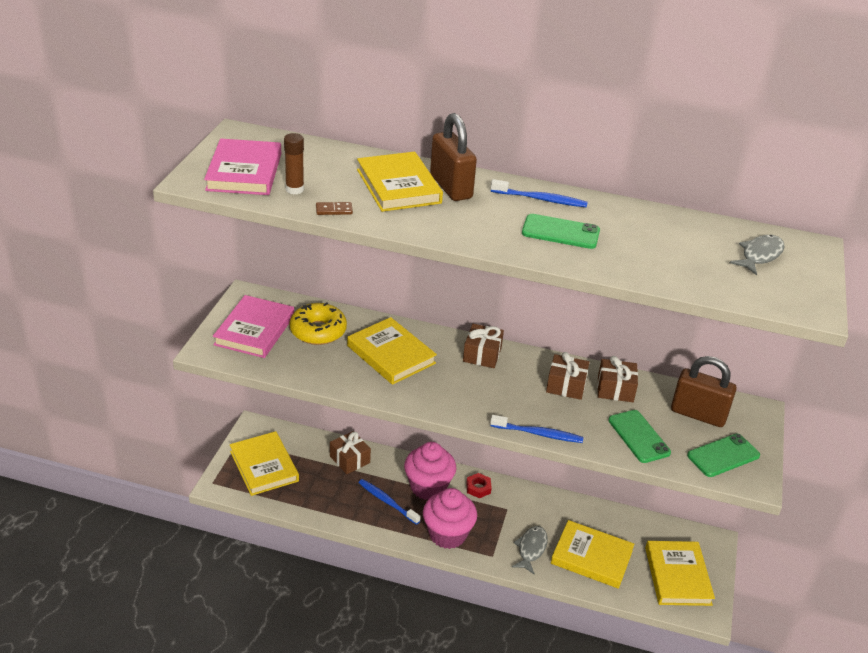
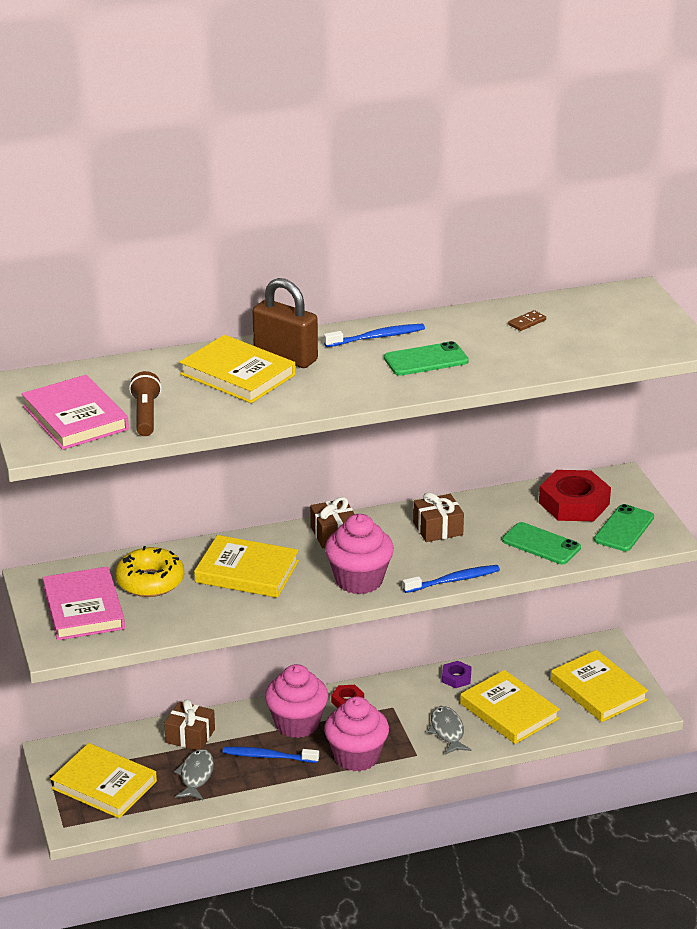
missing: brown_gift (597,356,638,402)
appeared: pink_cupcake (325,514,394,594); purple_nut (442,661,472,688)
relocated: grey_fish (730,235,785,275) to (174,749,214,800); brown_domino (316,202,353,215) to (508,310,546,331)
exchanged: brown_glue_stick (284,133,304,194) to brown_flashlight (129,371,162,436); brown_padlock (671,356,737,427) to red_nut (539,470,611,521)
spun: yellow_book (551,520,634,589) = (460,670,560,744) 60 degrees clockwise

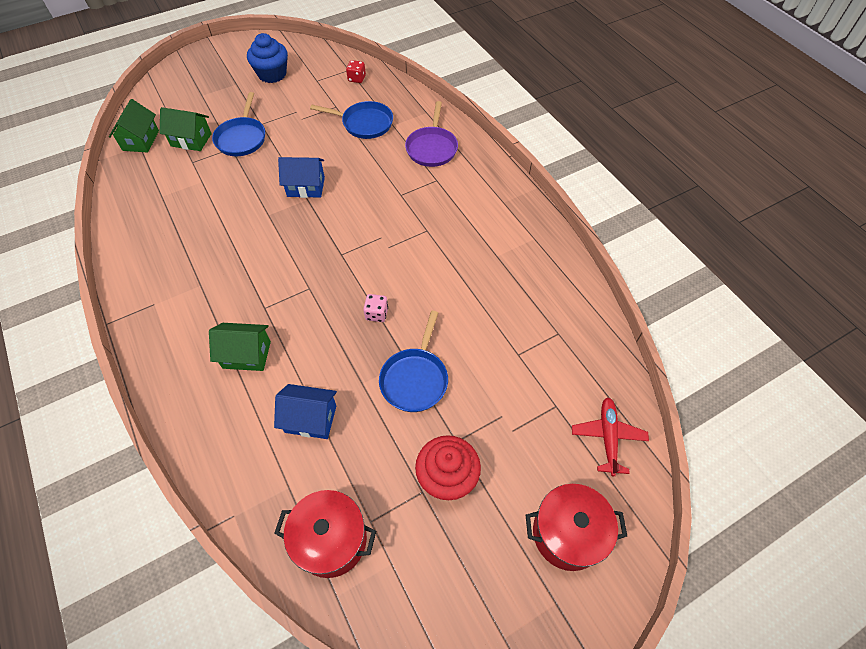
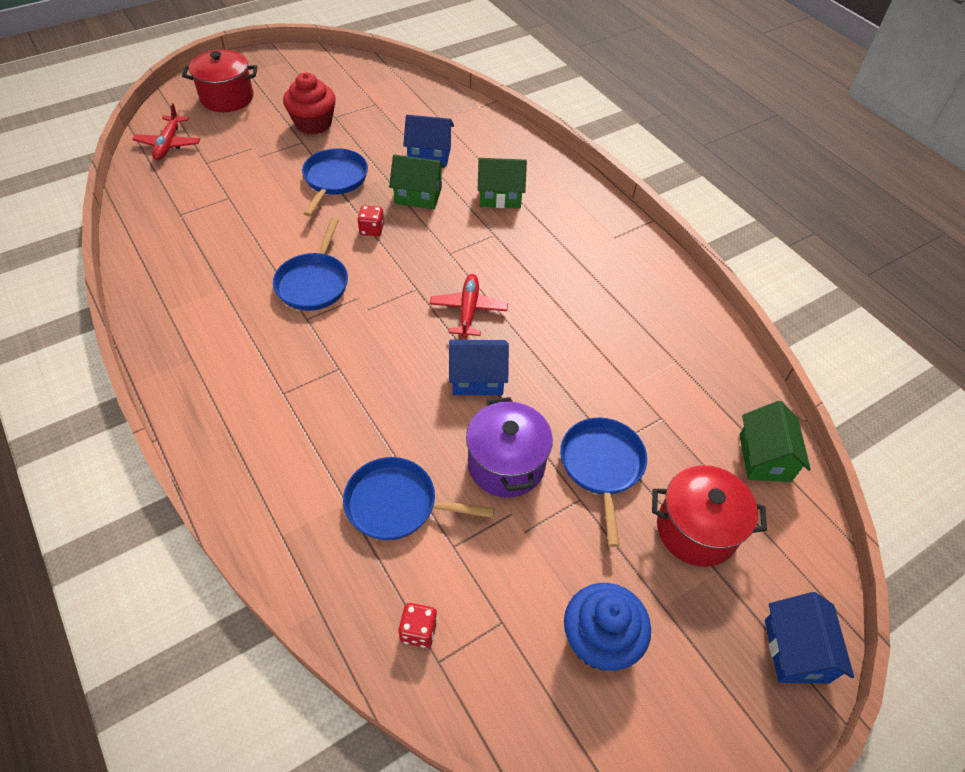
missing: purple_pan (405,101,458,167)
appeared: blue_pan (273,218,348,311); red_plane (430,274,508,338); purple_pot (466,397,553,498); blue_house (765,592,854,683)
relocated: green_house (160,107,212,151) to (389,155,445,209); red_pot (274,490,376,578) to (652,465,767,567)
colour: pink_dice (363,294,388,322) to red_dice (357,205,384,236)

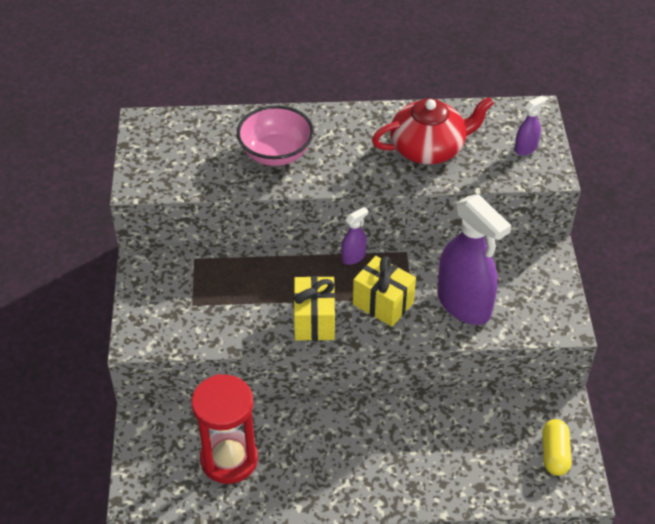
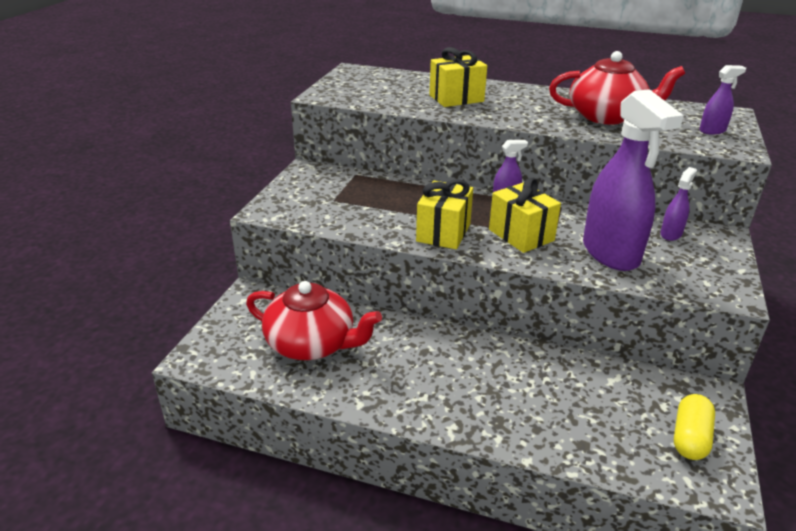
appeared: purple_spray_bottle (660,167,697,241)
exchanged: red_hourglass (191,374,258,484) to red_teapot (246,281,382,360); pink_bowl (237,105,314,166) to yellow_gift (429,47,487,107)

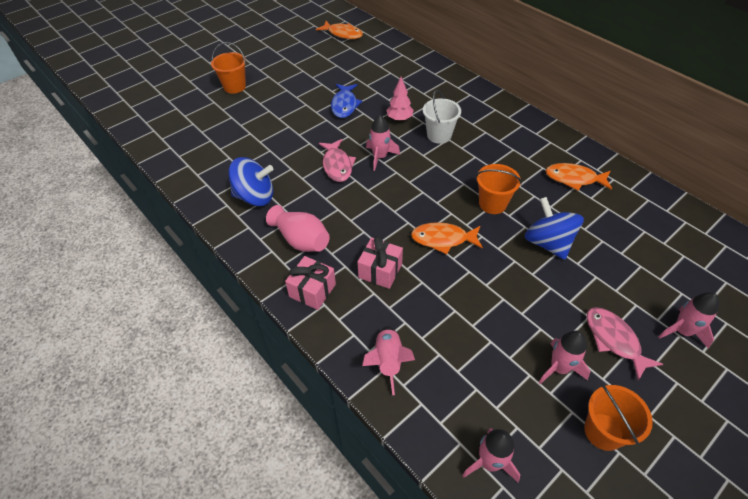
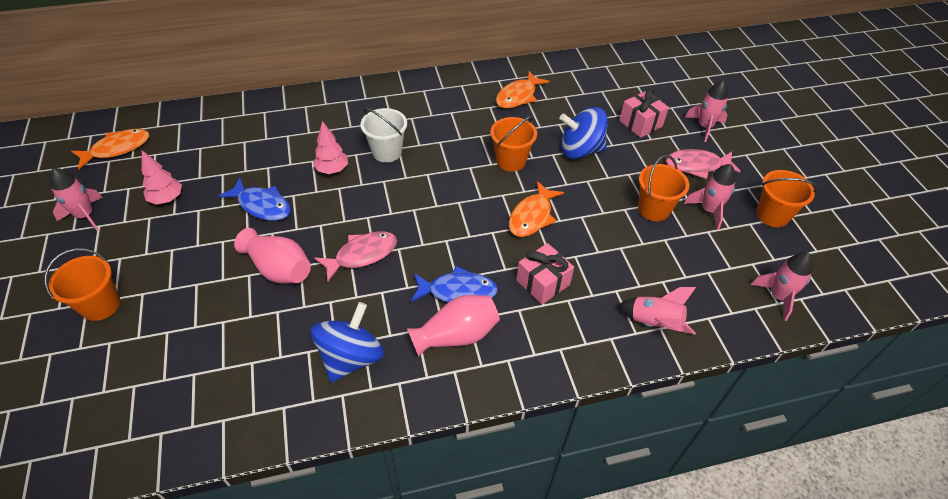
appeared: pink_tree (141,150,182,205); pink_vase (234,228,311,284); blue_fish (411,266,498,302); orange_bucket (638,155,689,221)
relocated: pink_rocket (366,115,400,171) to (49,168,103,231); pink_gift (285,256,336,310) to (619,88,669,138)
spun: pink_fish (319,139,356,182) = (314,231,397,282) 45 degrees counterclockwise

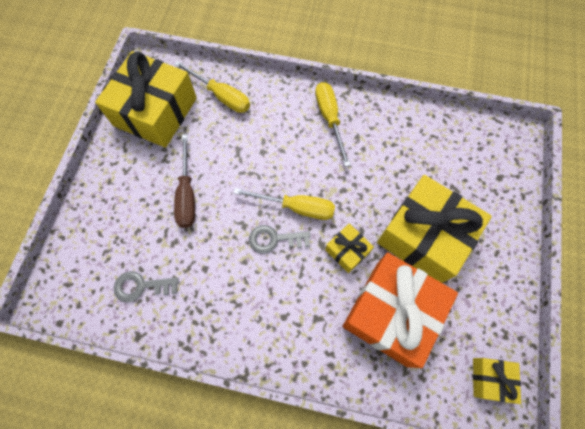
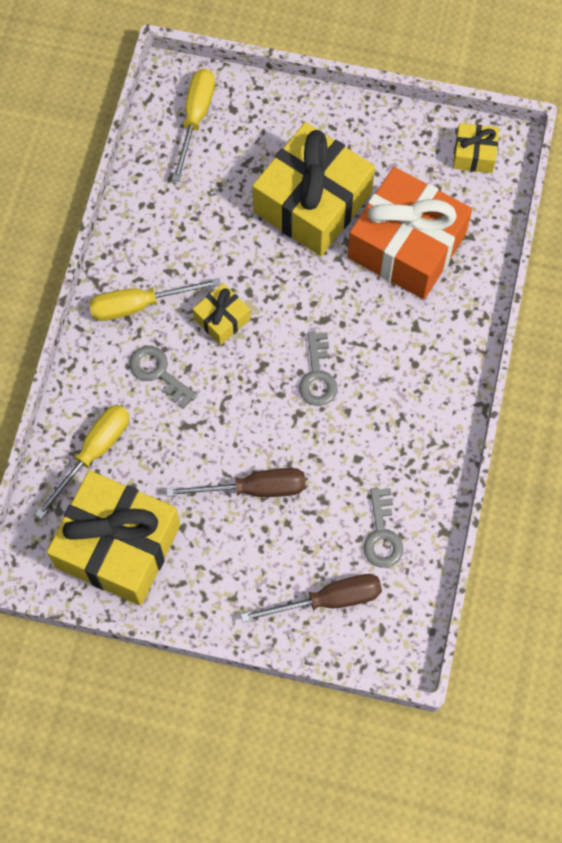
appeared: grey_key (129,346,197,409); brown_screwdriver (241,574,382,622)
relocated: yellow_screwdriver (233,188,335,220) to (172,69,215,182); yellow_gift (325,223,374,273) to (193,283,251,345)

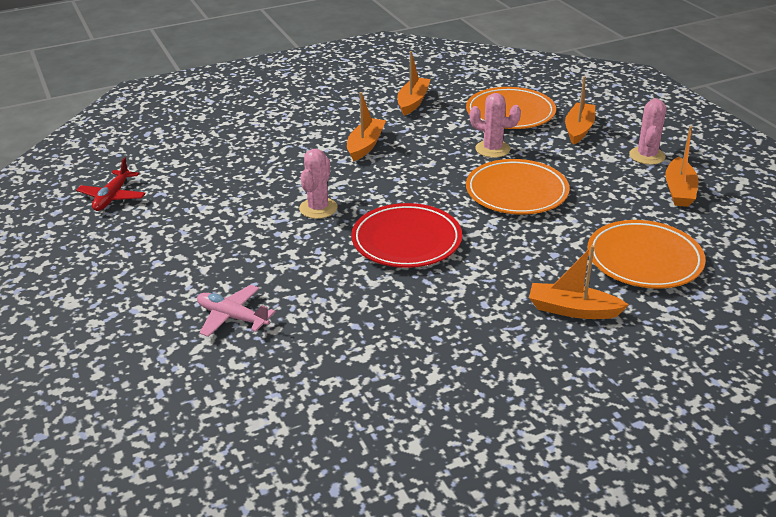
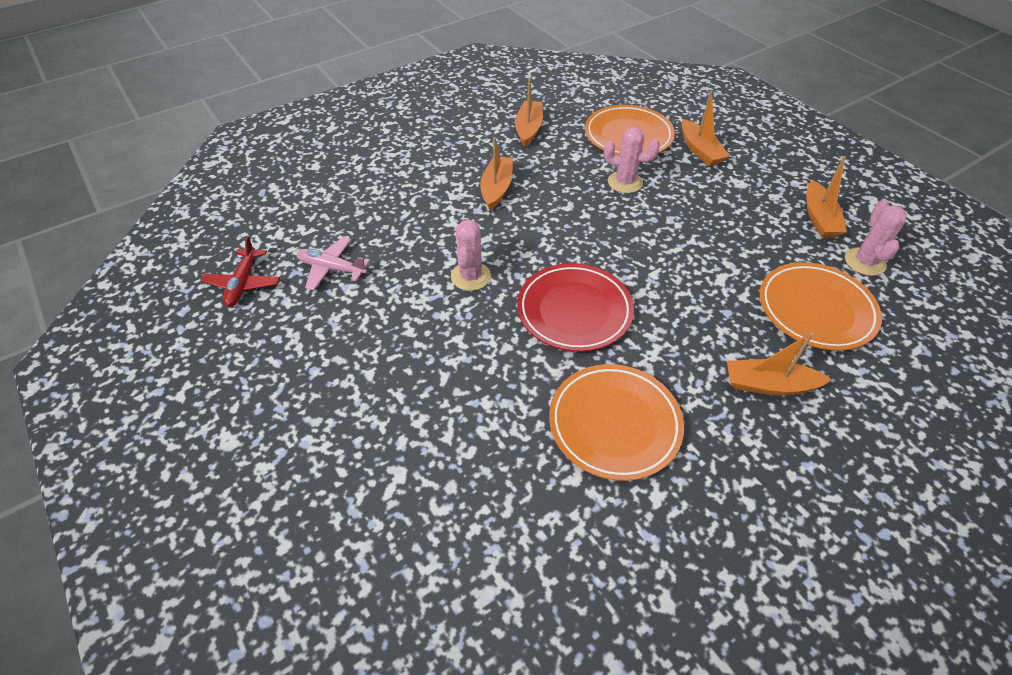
relocated: pink_plane (197,285,276,337) to (296,237,371,290); orange_plate (466,159,570,215) to (549,364,684,481); pink_cactus (629,98,666,165) to (845,199,907,276)
spun: orange_boat (565,76,595,145) = (681,91,729,166) 150 degrees clockwise

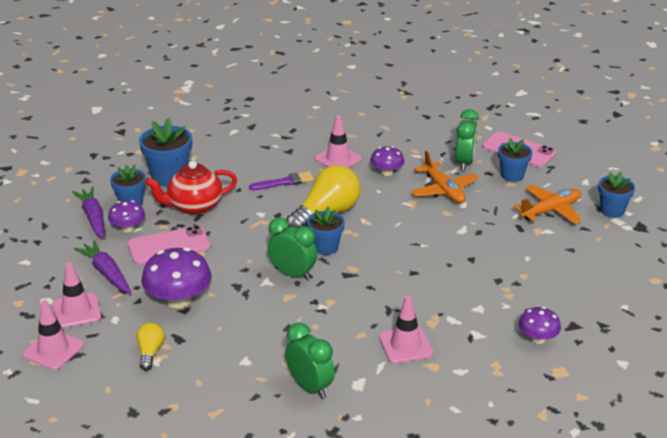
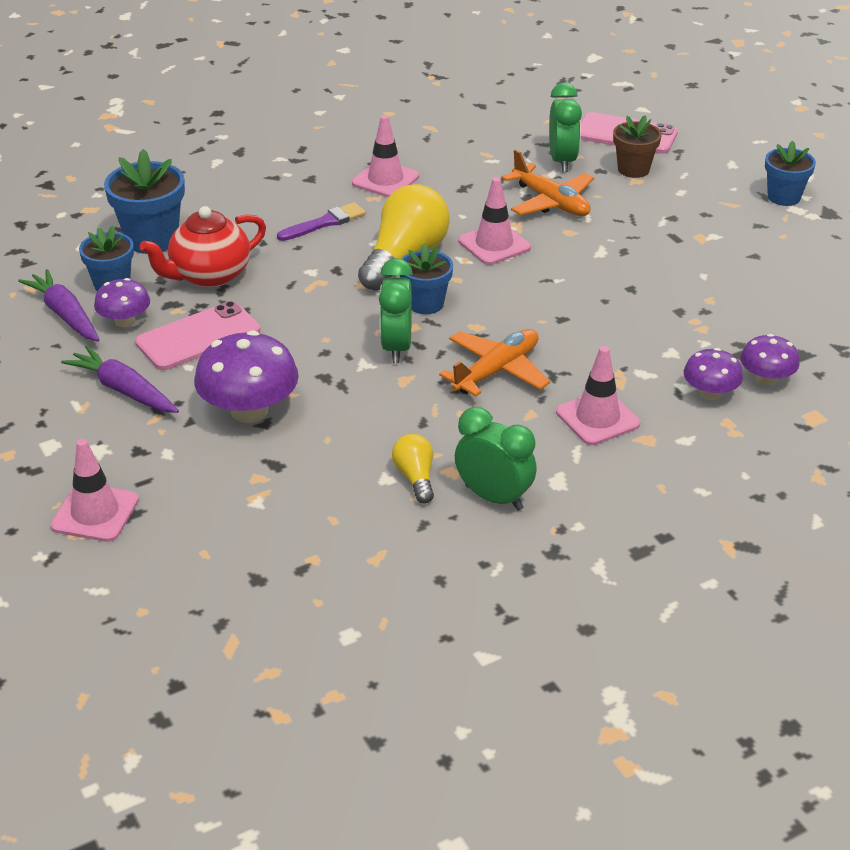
relocated: yellow_light_bulb (136,323,164,371) to (392,434,434,504); orange_plane (514,185,582,224) to (439,329,550,396); pink_traffic_cone (52,262,101,328) to (458,177,531,265); purple_mushroom (370,146,404,176) to (684,348,743,400)
colour: blue_flower_pot (498,138,532,182) to brown_flower_pot (613,115,662,178)
spun: green_clock (268,218,317,280) = (379,258,413,363) 105 degrees counterclockwise

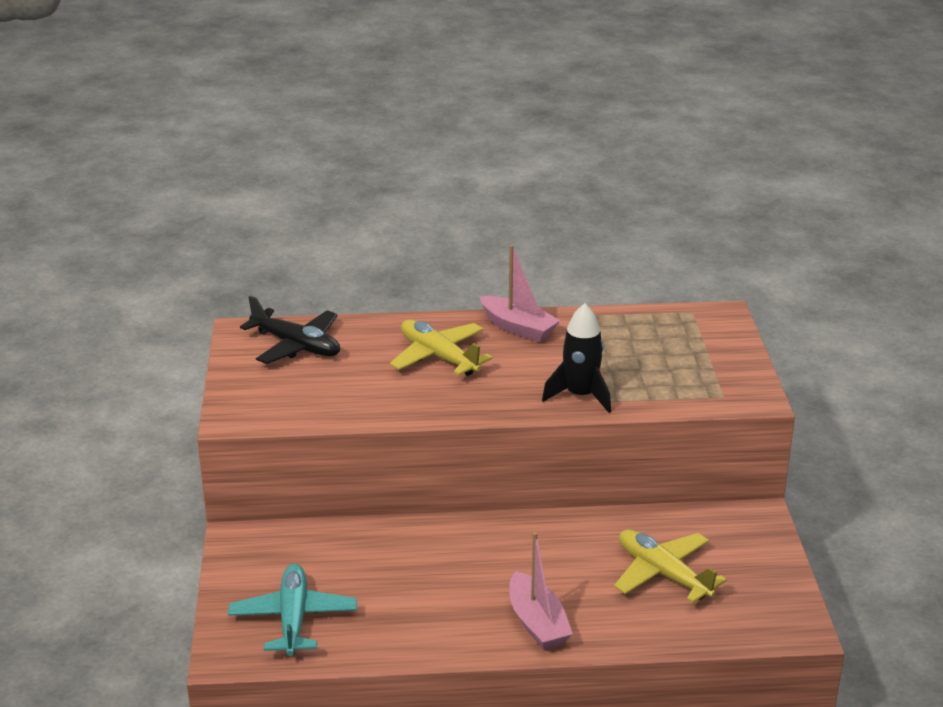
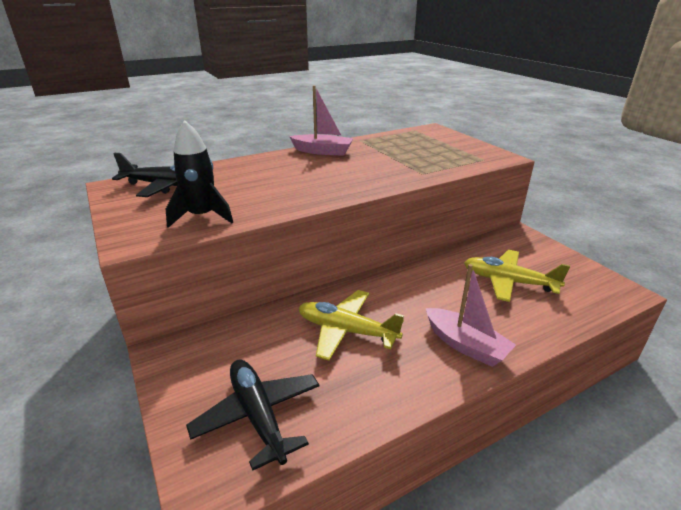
relocated: black_rocket (542,303,611,413) to (166,120,233,228); yellow_plane (390,319,493,376) to (299,290,404,361)
colour: turquoise_plane (228,564,357,656) to black_plane (186,359,320,471)

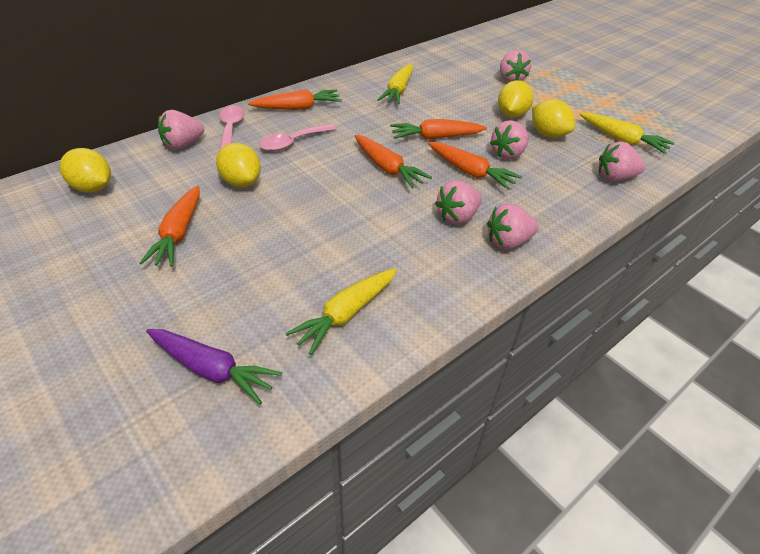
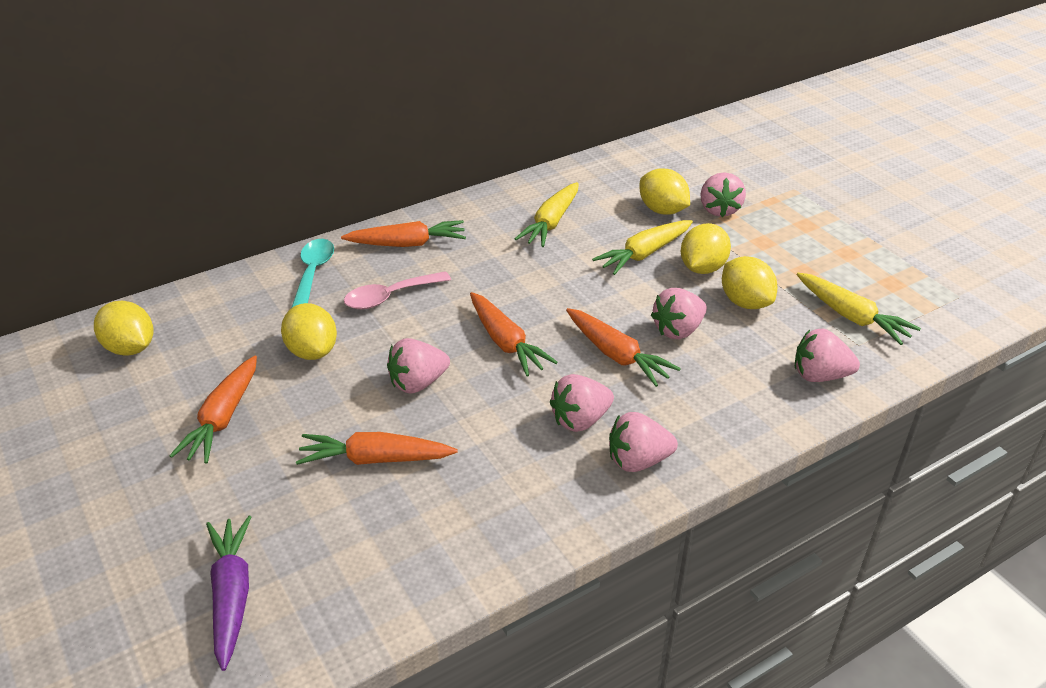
appeared: yellow_lemon (639,168,690,215)
relocated: orange_carrot (390,119,487,140) to (296,432,458,465); pink_strawberry (158,110,204,150) to (387,338,450,394); yellow_carrot (285,268,397,355) to (592,220,693,275)
colour: pink_spoon (219,105,244,151) to turquoise_spoon (291,239,334,308)
spun: purple_carrot (146,329,282,405) = (206,516,251,671) 135 degrees counterclockwise

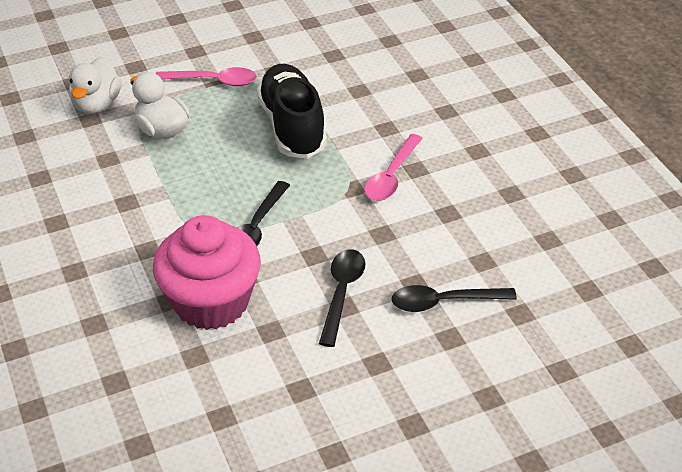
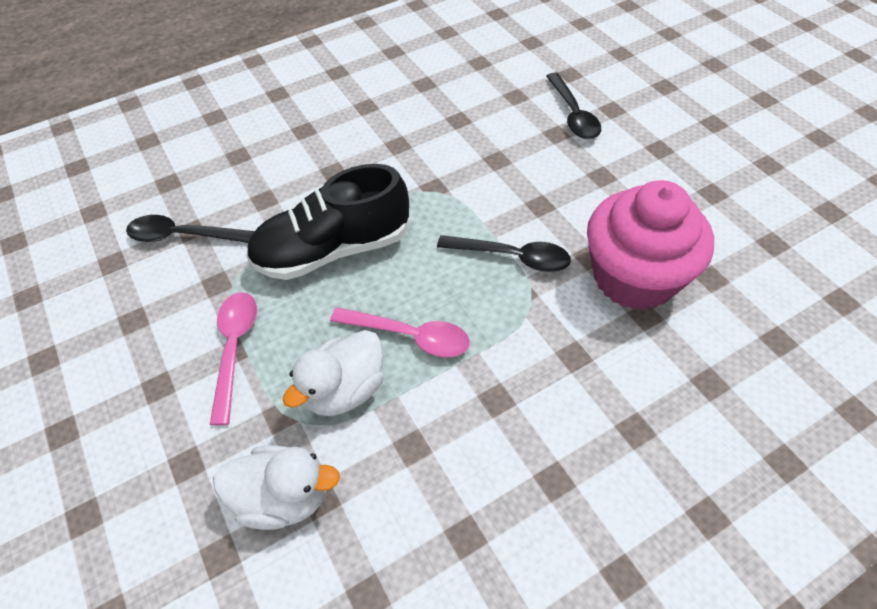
relocated: black_spoon (319,249,366,347) to (126,215,255,243); pink_spoon (364,134,423,201) to (330,307,470,357)

